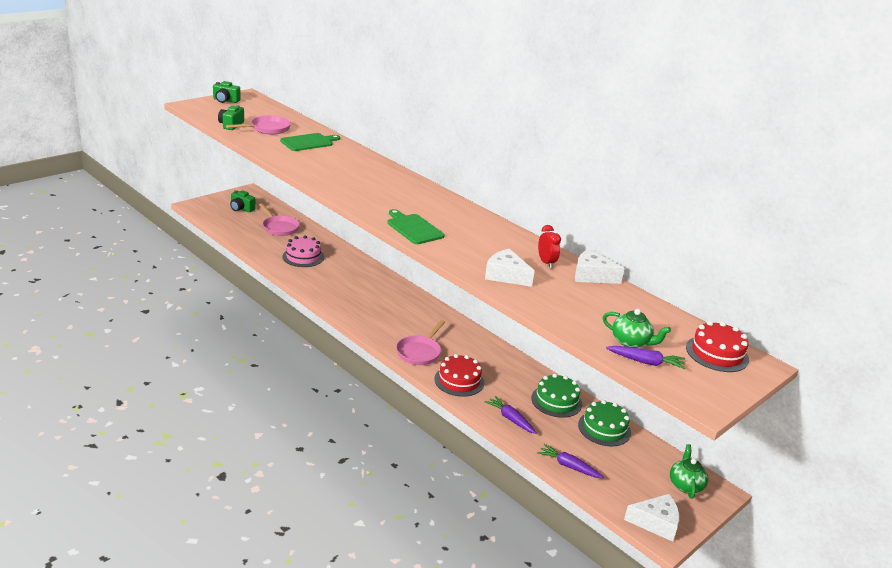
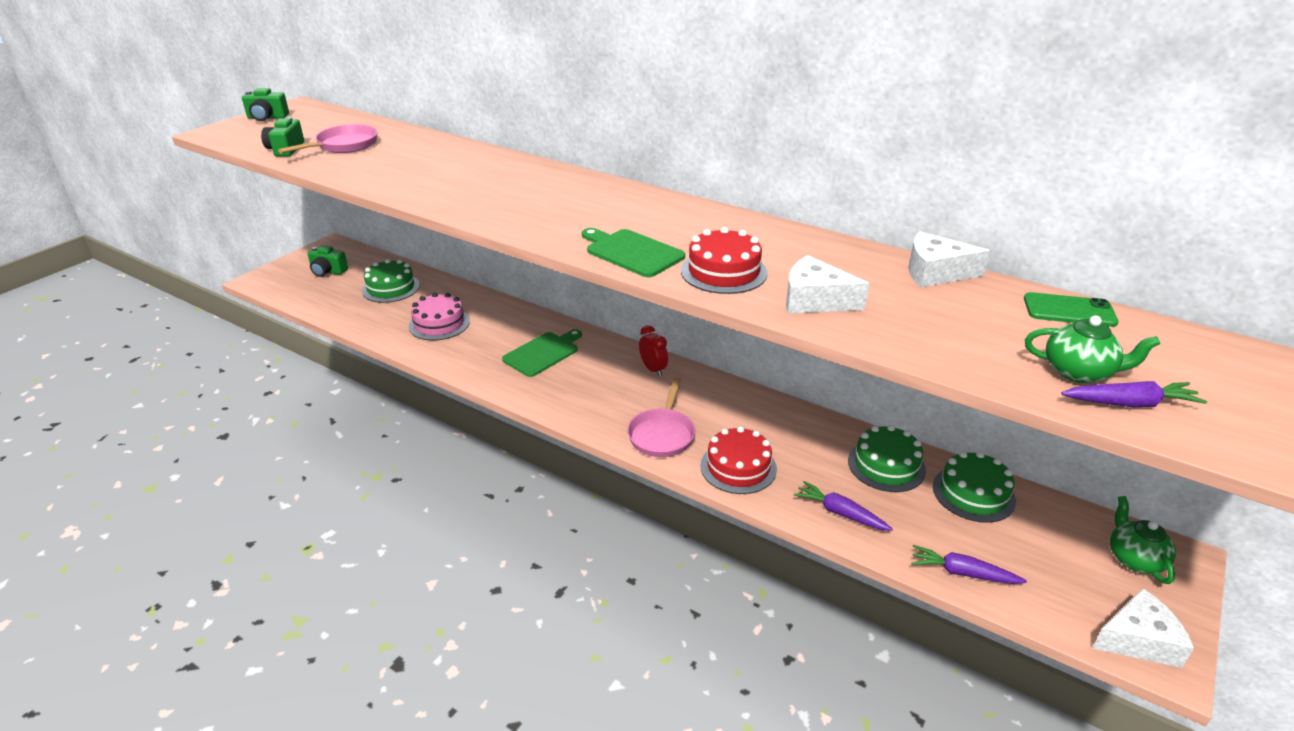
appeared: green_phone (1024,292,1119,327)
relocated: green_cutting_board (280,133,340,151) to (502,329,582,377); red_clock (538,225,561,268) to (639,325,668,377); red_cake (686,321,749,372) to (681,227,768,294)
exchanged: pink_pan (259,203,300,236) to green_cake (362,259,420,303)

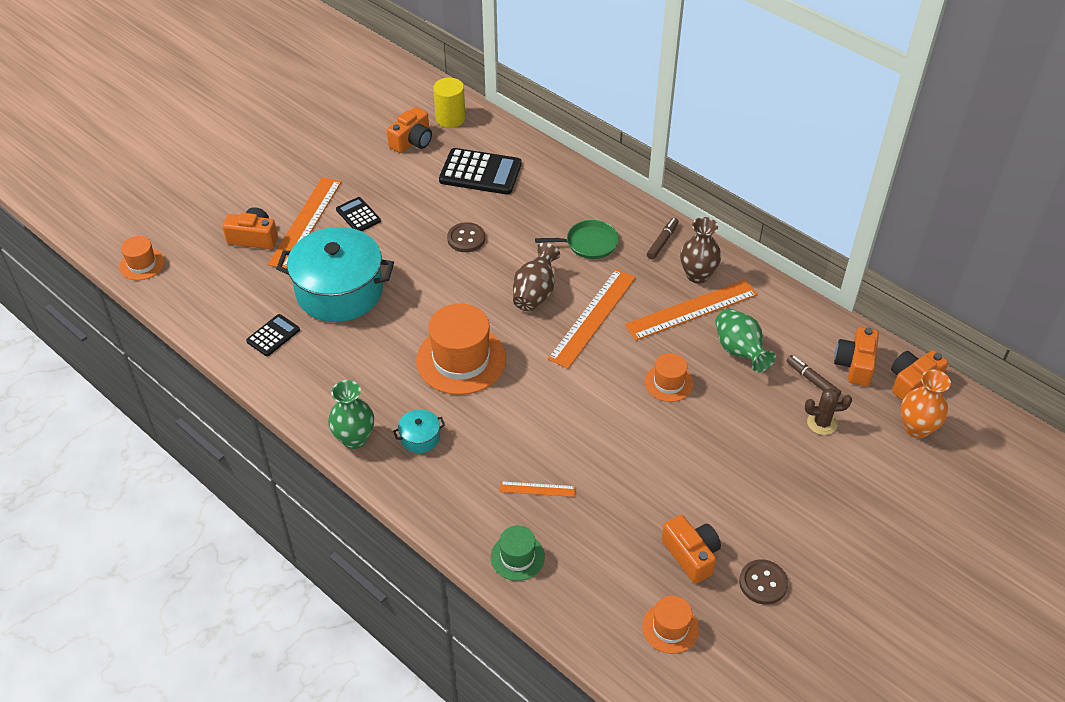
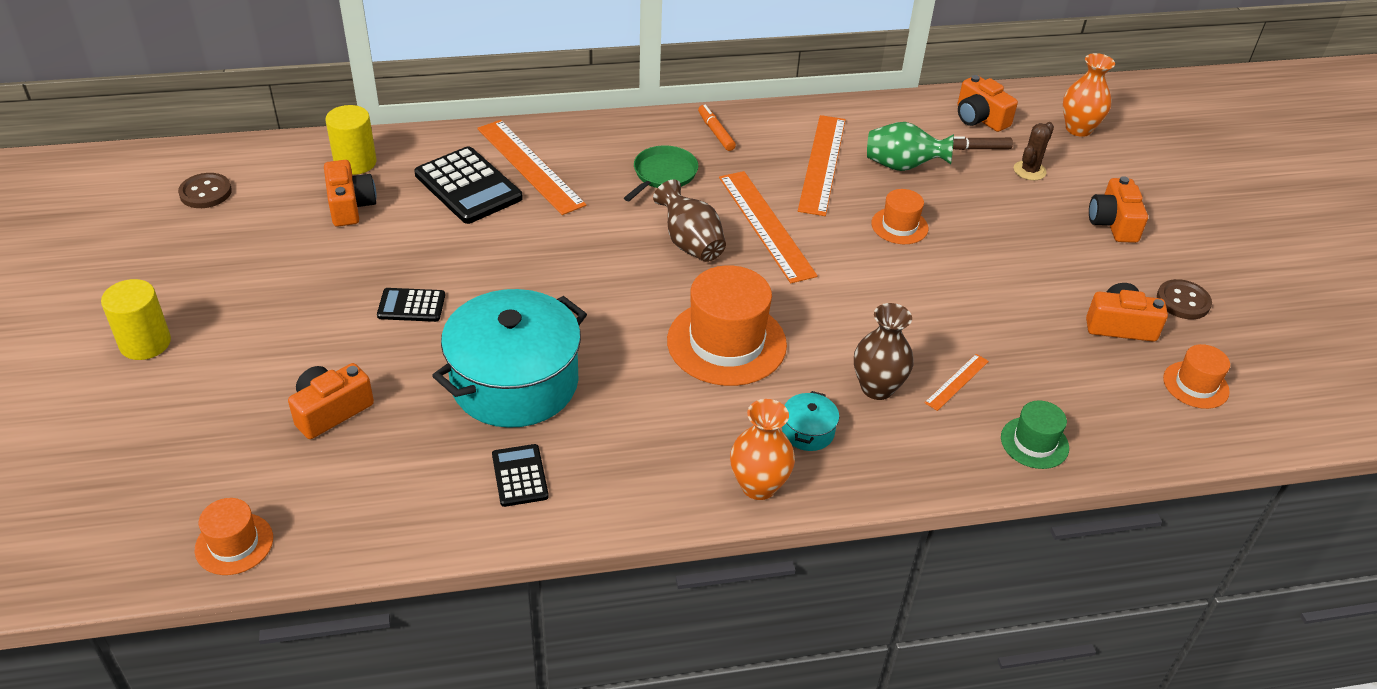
appeared: yellow_cylinder (101,279,171,360)
relocated: brown_button (447,222,485,252) to (178,173,232,208); orange_ruler (268,177,341,269) to (477,120,586,215); brown_vase (680,217,721,283) to (854,303,914,400); orange_camera (891,350,948,400) to (1089,176,1148,243)
colour: brown_marker (647,218,679,259) to orange_marker (698,105,736,151); green_vase (328,380,374,449) to orange_vase (730,399,795,500)
spun: black_calculator (439,148,522,195) = (414,146,523,224) 90 degrees clockwise

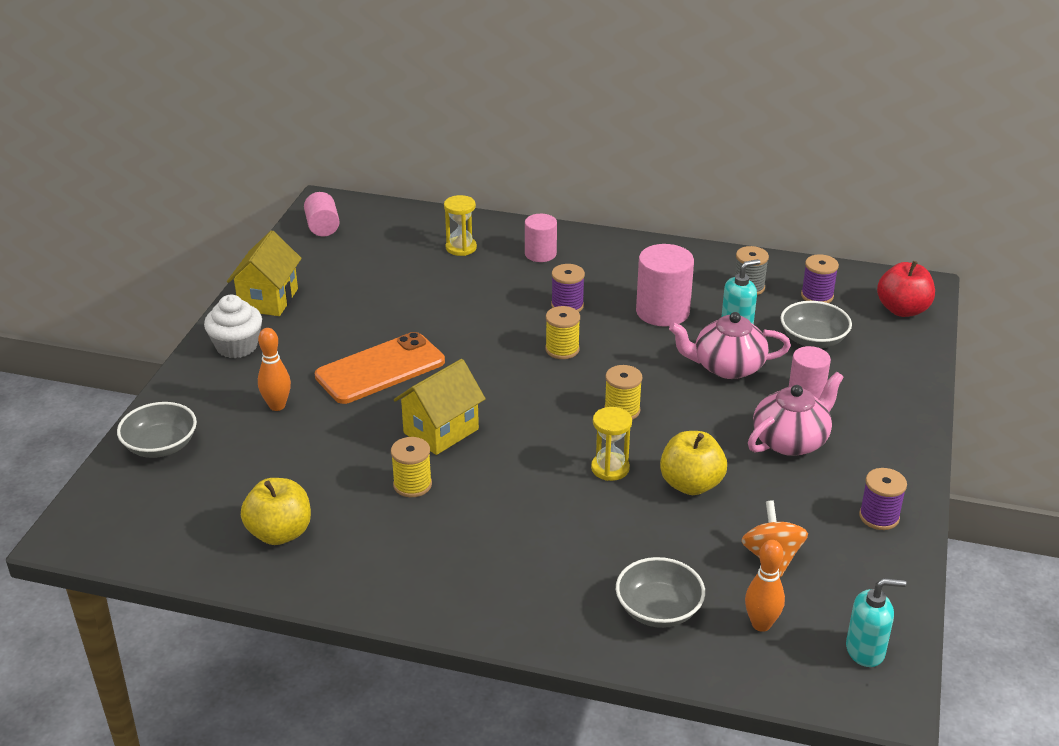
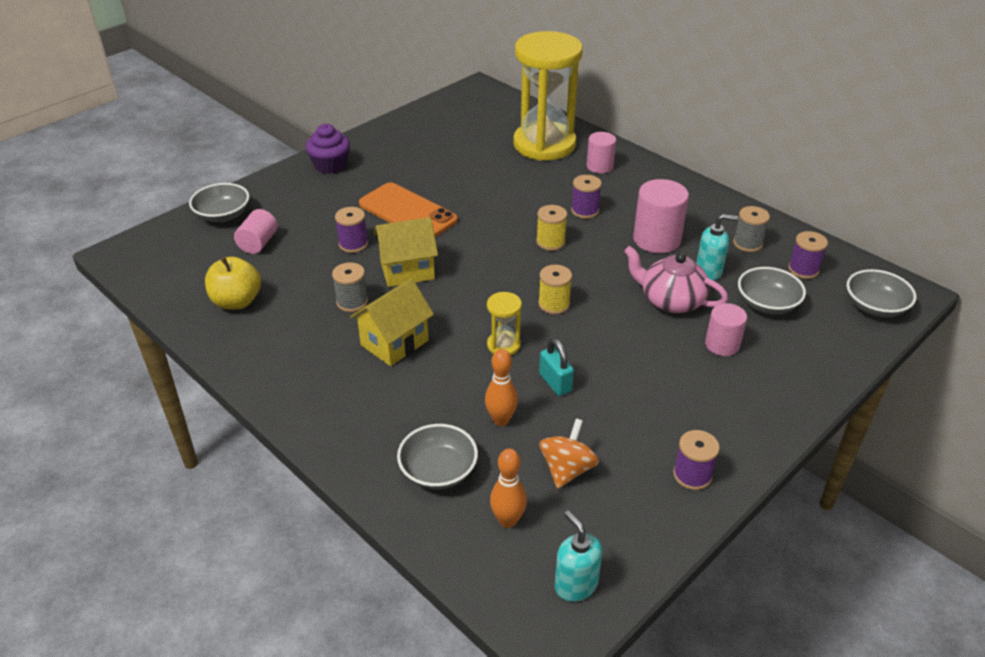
missing: pink_teapot (748,372,844,456)
appeared: purple_spool (335,207,368,253)
relocated: pink_cylinder (304,192,340,237) to (234,209,278,254); yellow_house (227,230,302,316) to (350,278,434,366); orange_bowling_pin (258,328,291,411) to (485,349,518,426)
exchanged: yellow_apple (660,431,727,495) to turquoise_padlock (539,338,574,396); red_apple (877,261,935,317) to grey_bowl (847,269,916,317)
colour: white_cupcake (204,295,262,358) to purple_cupcake (306,124,350,174); yellow_spool (391,437,432,497) to grey_spool (332,262,368,312)
spun: orange_phone (315,332,445,404) = (359,182,458,237) 45 degrees clockwise; turquoise_soap_dispenser (846,578,906,667) = (555,511,602,602) 150 degrees counterclockwise
size: yellow_hourglass (444,195,477,256) = (513,31,583,161) x2.46

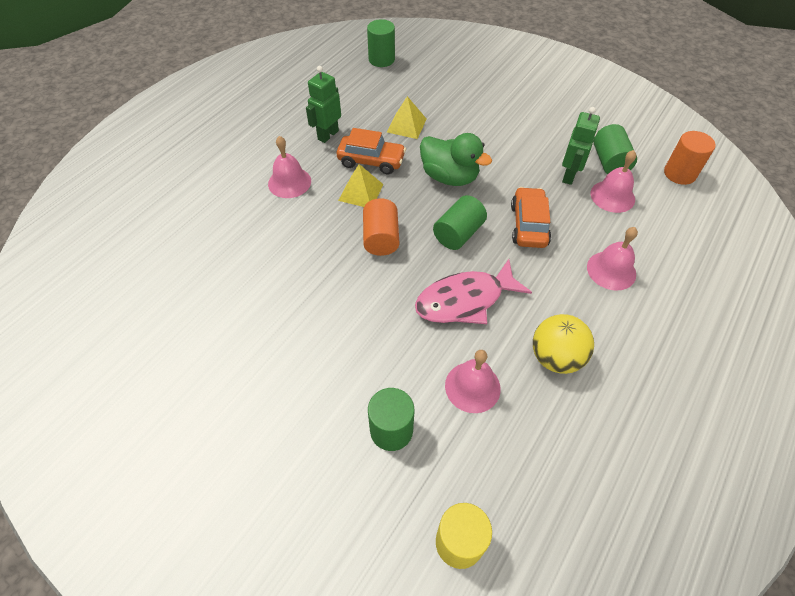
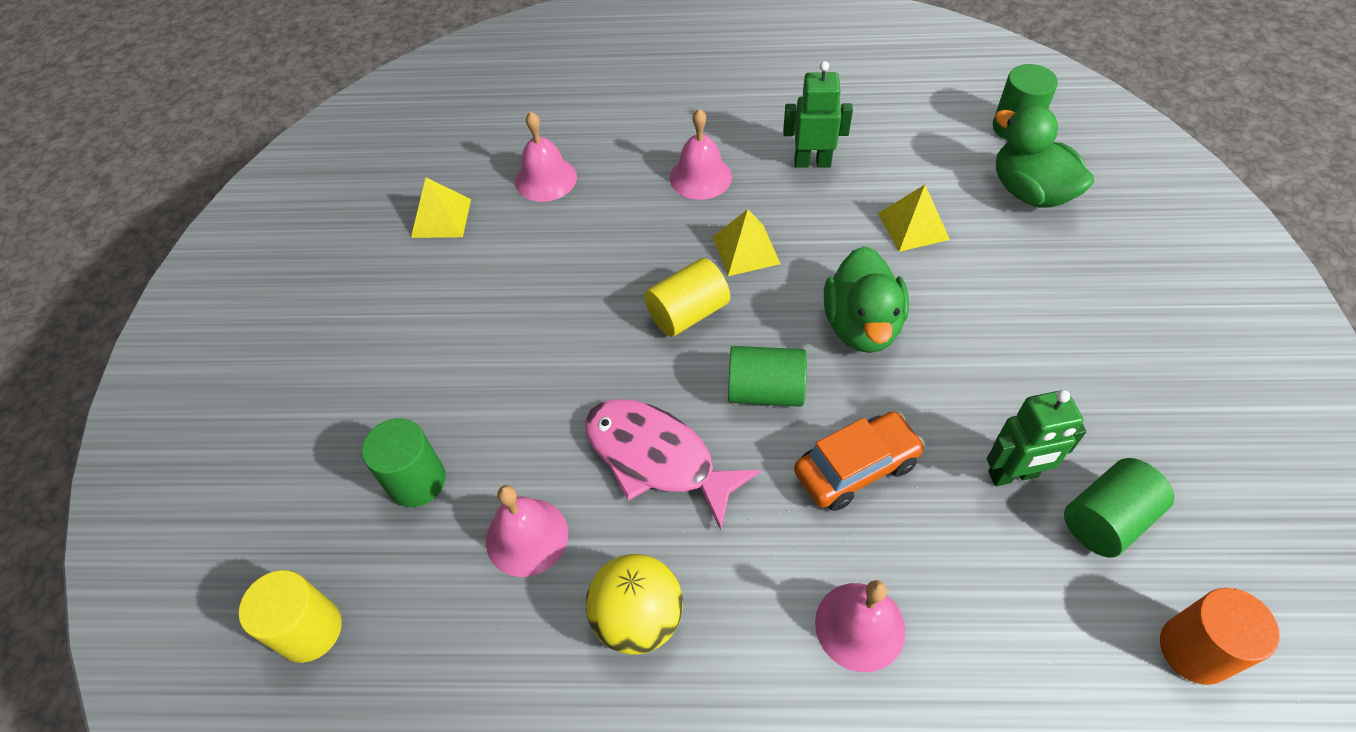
missing: orange_car (337,128,406,174)
appeared: yellow_pyramid (411,178,471,238); green_duck (995,105,1094,208)
relocated: pink_bell (590,150,636,213) to (515,112,577,202)
colour: orange_cylinder (363,198,399,256) to yellow_cylinder (644,258,730,337)

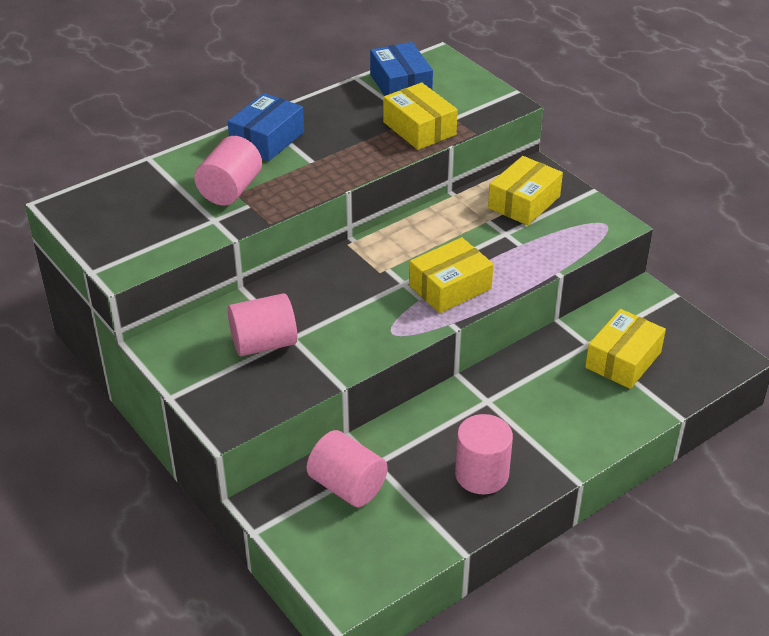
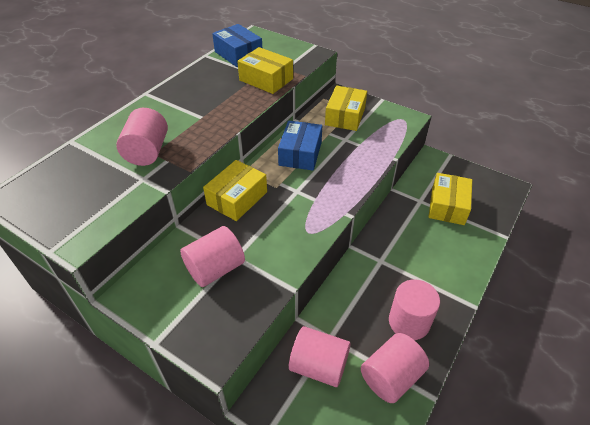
appeared: pink_cylinder (361,333,429,403)
relocated: yellow_box (409,237,494,313) to (203,160,267,221); blue_box (228,93,304,161) to (278,121,322,170)

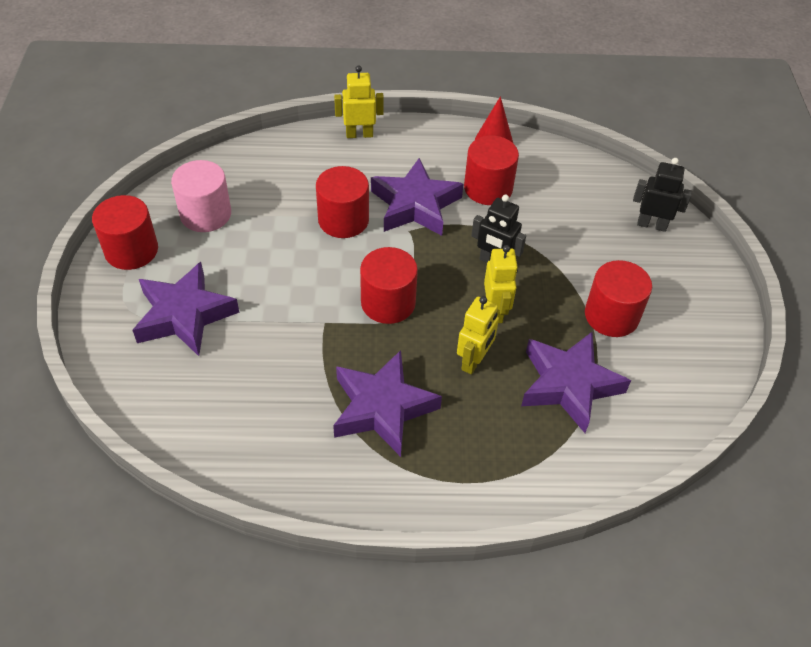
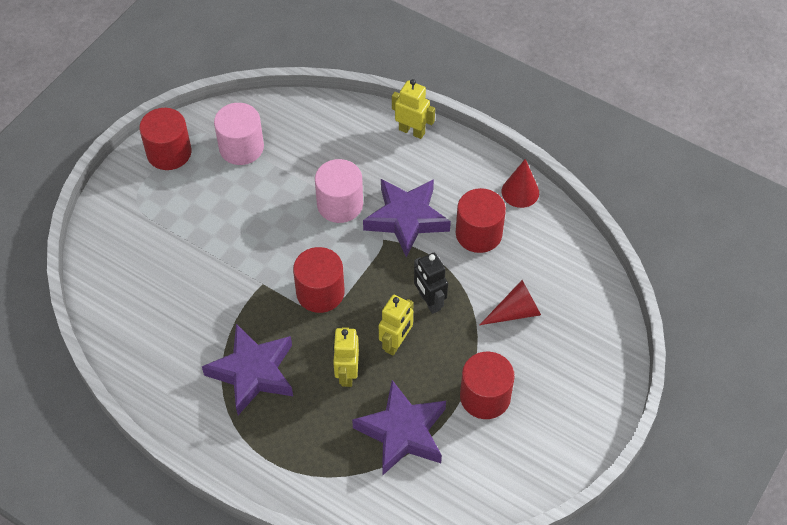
missing: purple_star (132,262,239,356); black_robot (633,158,692,232)
appeared: red_cone (480,280,541,325)
colour: red_cylinder (316,166,369,238) to pink_cylinder (315,159,363,223)
spun: yellow_robot (457,296,499,374) = (333,327,359,387) 120 degrees clockwise

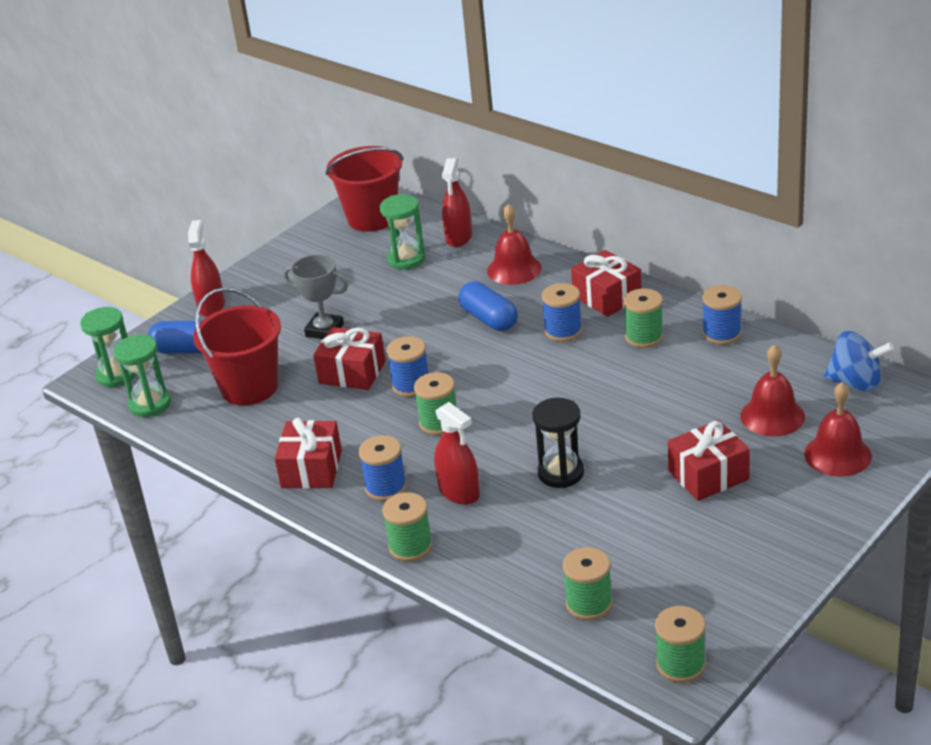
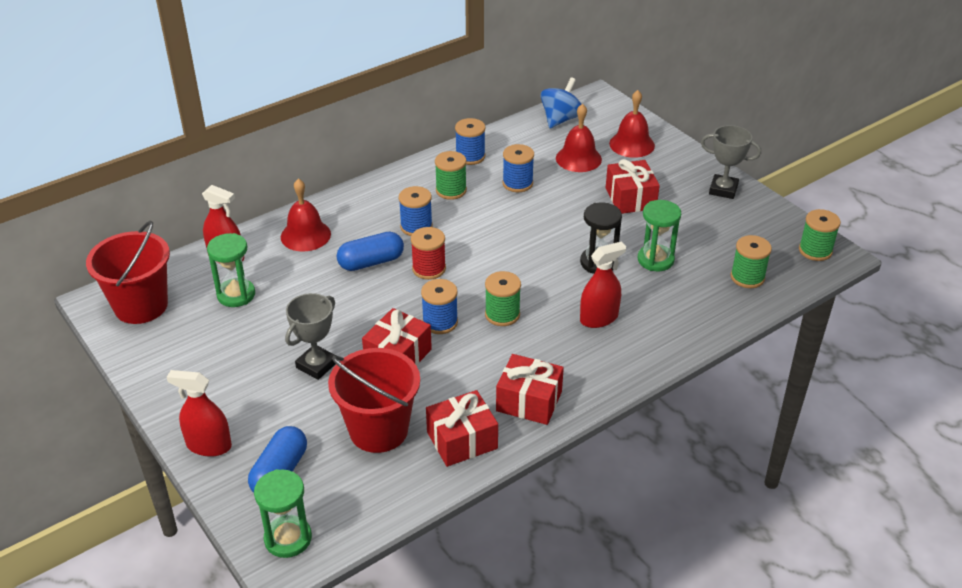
missing: green_spool (382,492,433,561)
appeared: red_spool (411,227,446,280); grey_trophy (701,125,761,199)
relocated: red_gift (571,250,641,317) to (426,390,498,467); blue_spool (359,435,407,501) to (503,144,534,192); green_hourglass (113,335,171,417) to (638,200,681,271)

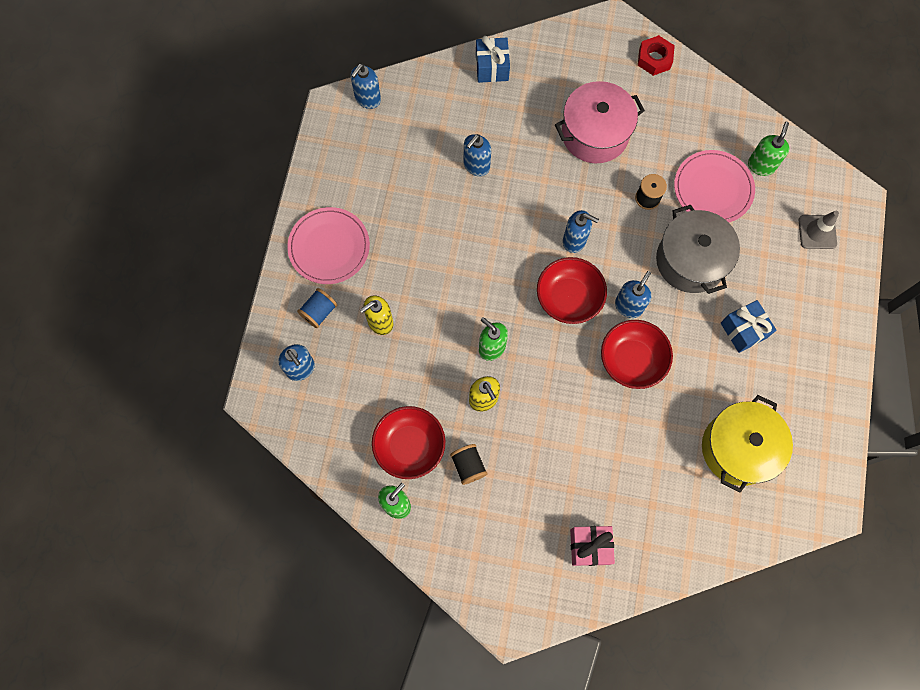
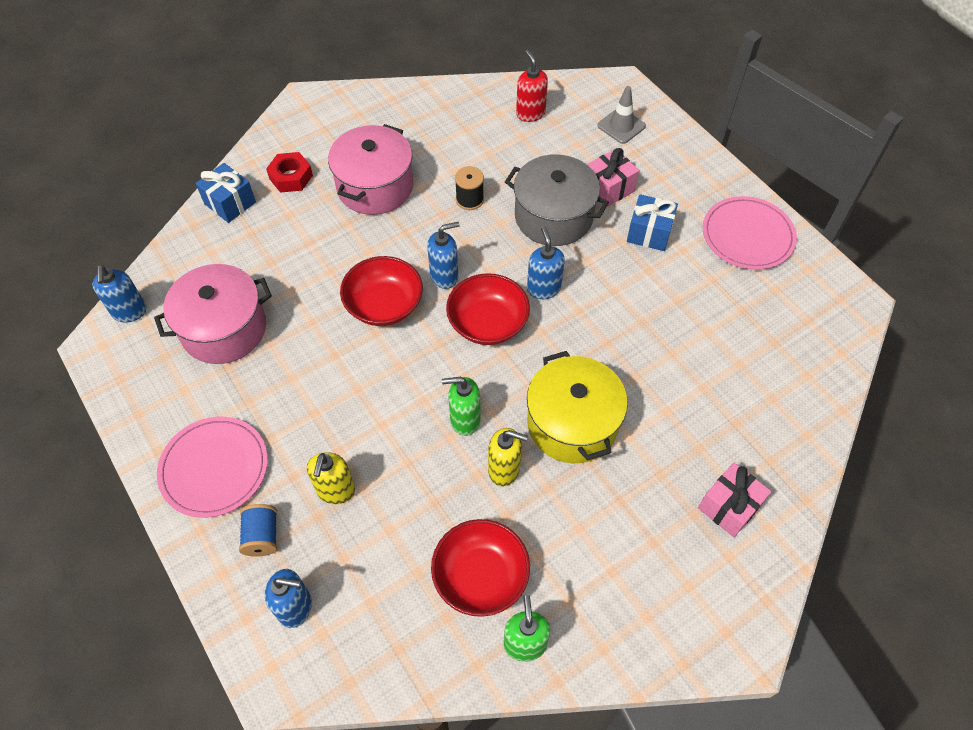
missing: black_spool (450,444,488,485); blue_soap_dispenser (464,134,491,176)
appeared: pink_pot (154,264,272,364); pink_gift (587,148,639,207)
relocated: red_nut (638,35,675,76) to (266,152,313,193); red_bowl (601,320,673,389) to (340,256,423,326); yellow_pot (702,395,793,493) to (527,351,628,463); pink_plate (674,150,755,223) to (703,196,797,270)
colour: green_soap_dispenser (748,122,790,176) to red_soap_dispenser (516,50,548,122)

